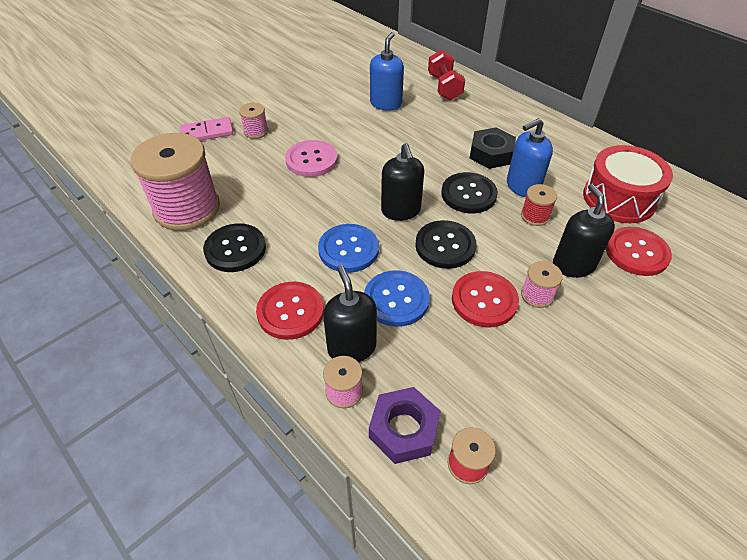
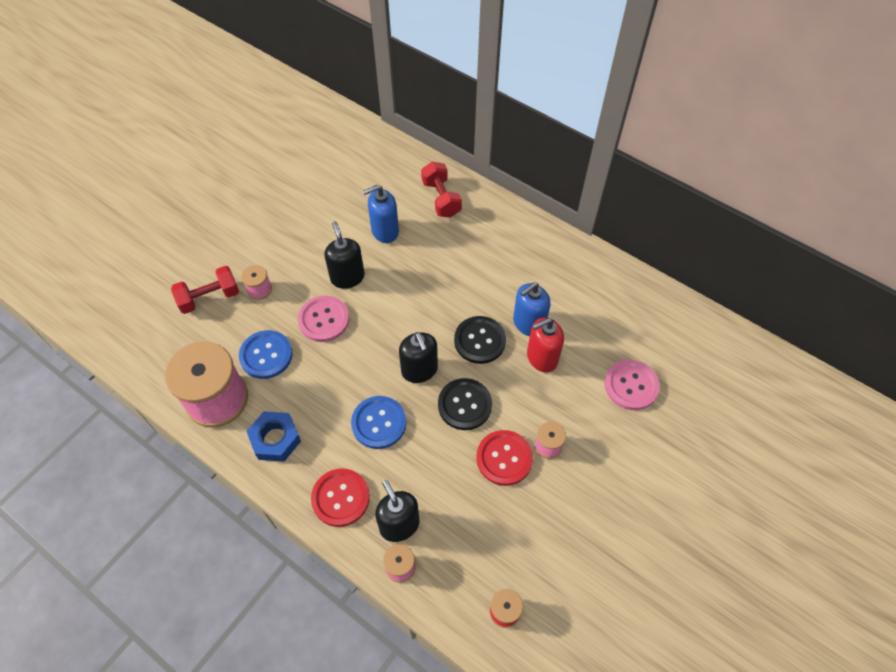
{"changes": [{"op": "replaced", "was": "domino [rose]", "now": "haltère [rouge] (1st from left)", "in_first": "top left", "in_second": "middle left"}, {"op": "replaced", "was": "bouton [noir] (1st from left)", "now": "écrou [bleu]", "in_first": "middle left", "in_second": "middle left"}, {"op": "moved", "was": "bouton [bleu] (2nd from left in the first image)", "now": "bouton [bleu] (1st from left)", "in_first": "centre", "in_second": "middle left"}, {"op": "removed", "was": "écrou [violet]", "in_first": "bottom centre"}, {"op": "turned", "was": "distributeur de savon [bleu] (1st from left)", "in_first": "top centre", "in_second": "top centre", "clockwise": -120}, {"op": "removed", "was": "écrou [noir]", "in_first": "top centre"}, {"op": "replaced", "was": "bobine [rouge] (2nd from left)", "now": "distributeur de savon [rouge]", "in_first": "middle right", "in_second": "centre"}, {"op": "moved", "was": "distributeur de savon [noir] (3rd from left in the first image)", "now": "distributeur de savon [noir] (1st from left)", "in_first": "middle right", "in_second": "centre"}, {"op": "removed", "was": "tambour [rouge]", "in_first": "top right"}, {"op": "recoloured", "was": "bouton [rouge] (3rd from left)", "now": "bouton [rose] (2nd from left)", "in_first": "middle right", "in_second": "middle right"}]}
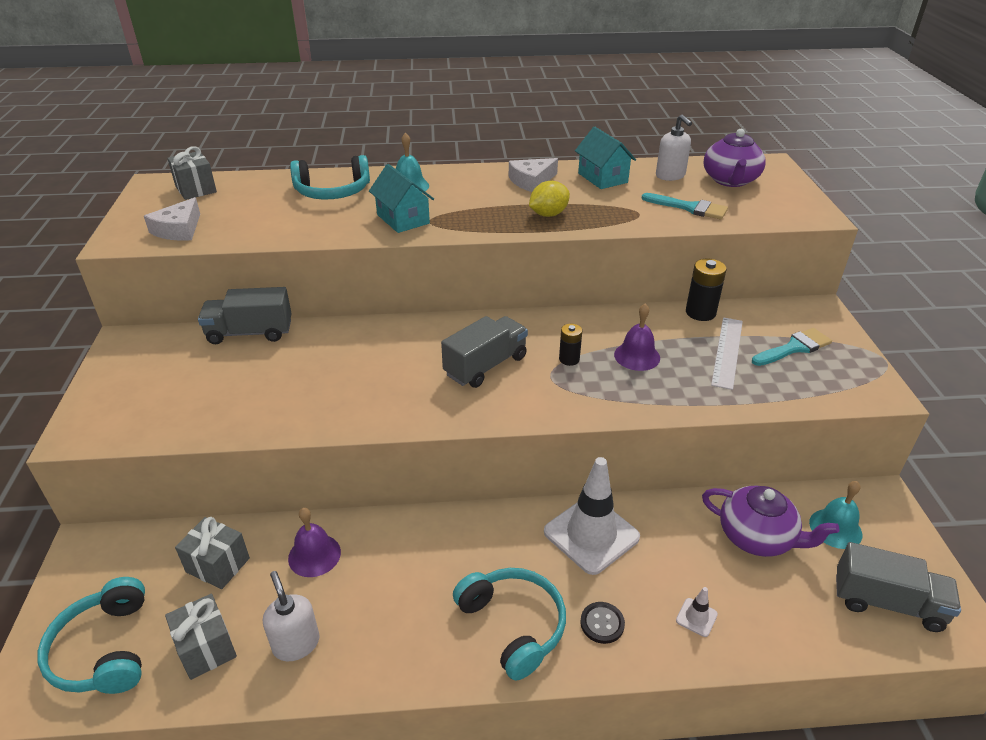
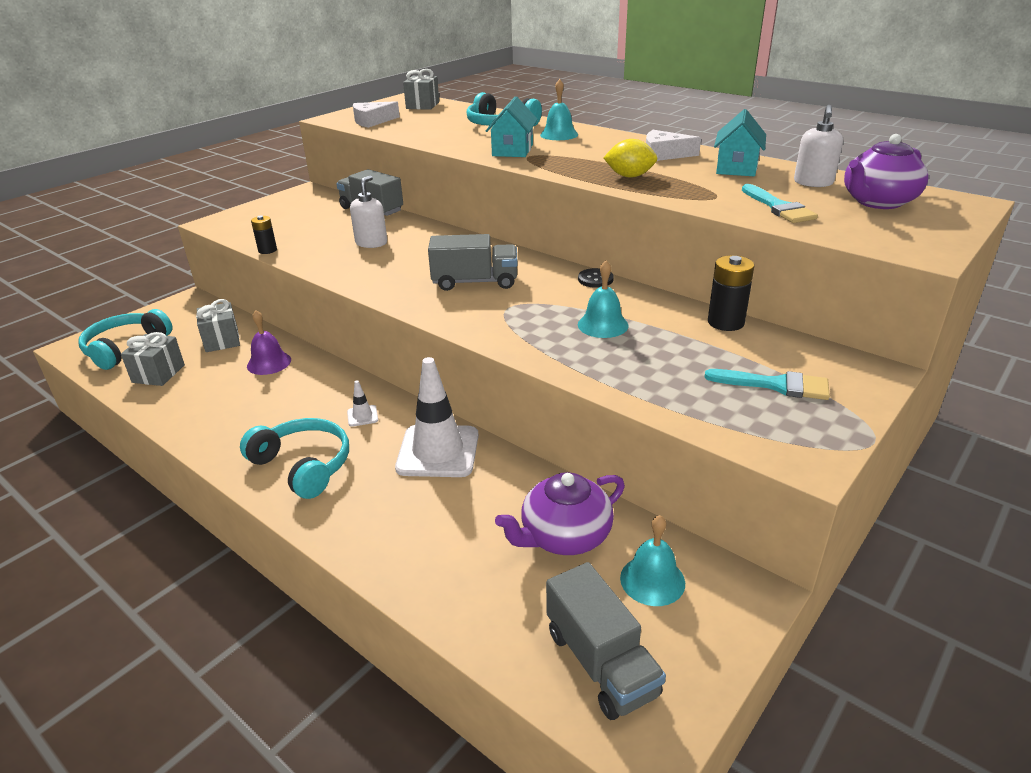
{"changes": [{"op": "moved", "was": "distributeur de savon [blanc] (1st from left)", "in_first": "bottom left", "in_second": "top centre"}, {"op": "turned", "was": "casque audio [turquoise] (3rd from left in the first image)", "in_first": "bottom centre", "in_second": "middle left", "clockwise": -60}, {"op": "moved", "was": "pile [noir] (1st from left)", "in_first": "centre", "in_second": "top left"}, {"op": "moved", "was": "bouton [noir]", "in_first": "bottom centre", "in_second": "centre"}, {"op": "recoloured", "was": "cloche [violet] (2nd from left)", "now": "cloche [turquoise] (2nd from left)", "in_first": "centre", "in_second": "centre"}, {"op": "moved", "was": "cône de chantier [blanc] (2nd from left in the first image)", "now": "cône de chantier [blanc] (1st from left)", "in_first": "bottom right", "in_second": "centre"}, {"op": "turned", "was": "théière [violet] (2nd from left in the first image)", "in_first": "bottom right", "in_second": "centre", "clockwise": 75}, {"op": "removed", "was": "règle [blanc]", "in_first": "middle right"}]}
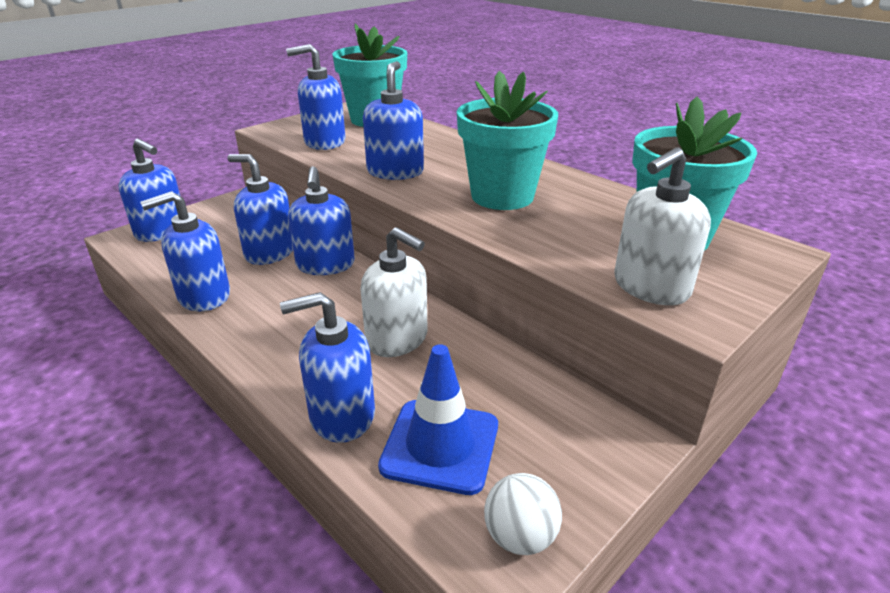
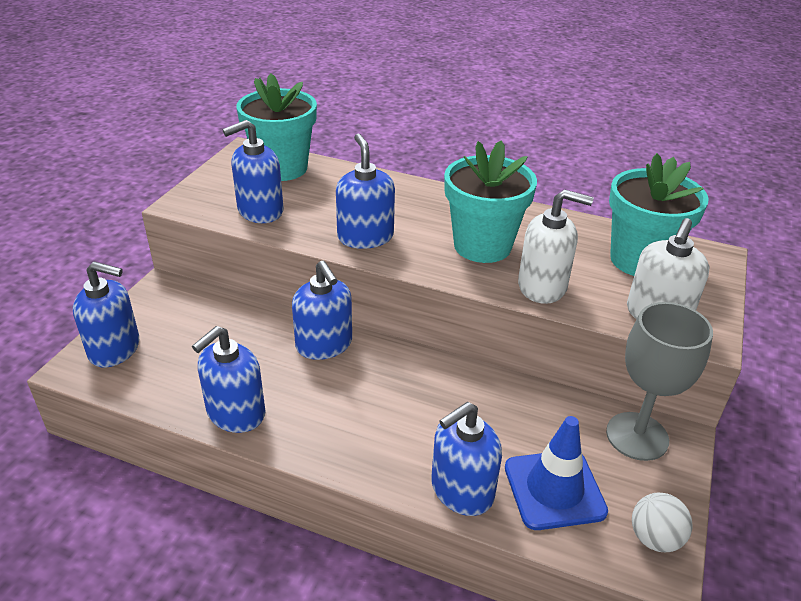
{"changes": [{"op": "removed", "was": "distributeur de savon [bleu] (3rd from left)", "in_first": "middle left"}, {"op": "moved", "was": "distributeur de savon [blanc] (1st from left)", "in_first": "centre", "in_second": "middle right"}, {"op": "added", "now": "verre à pied [gris]", "in_second": "middle right"}]}
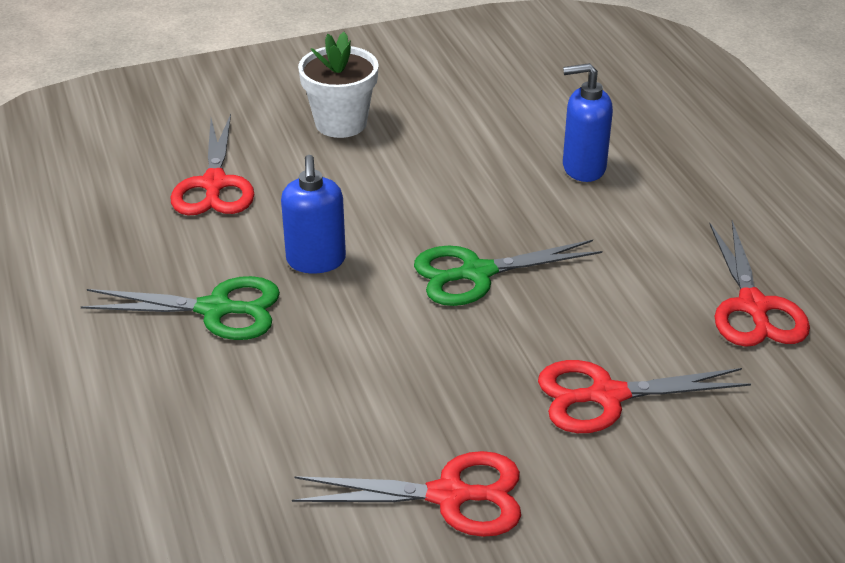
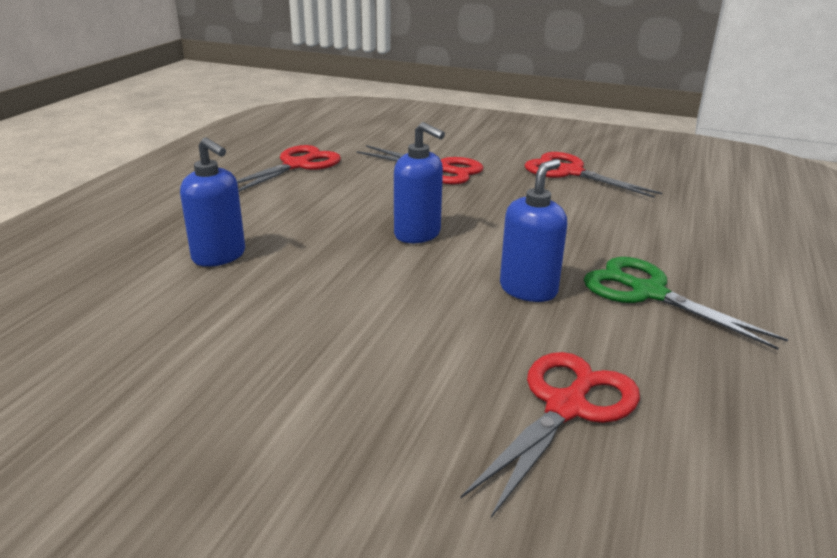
{"changes": [{"op": "removed", "was": "pot de fleurs [blanc]", "in_first": "top centre"}, {"op": "replaced", "was": "ciseaux [vert] (2nd from left)", "now": "distributeur de savon [bleu] (2nd from left)", "in_first": "centre", "in_second": "top centre"}]}
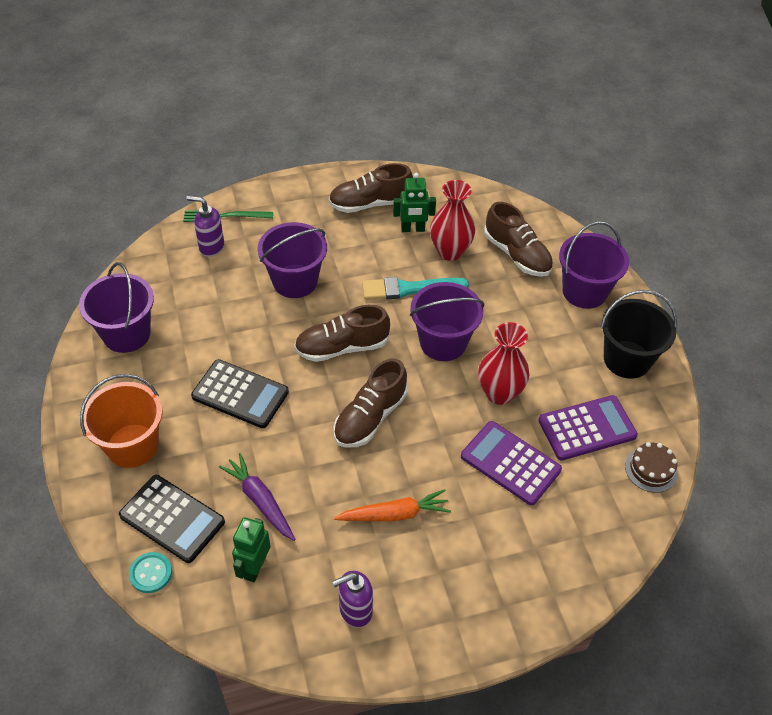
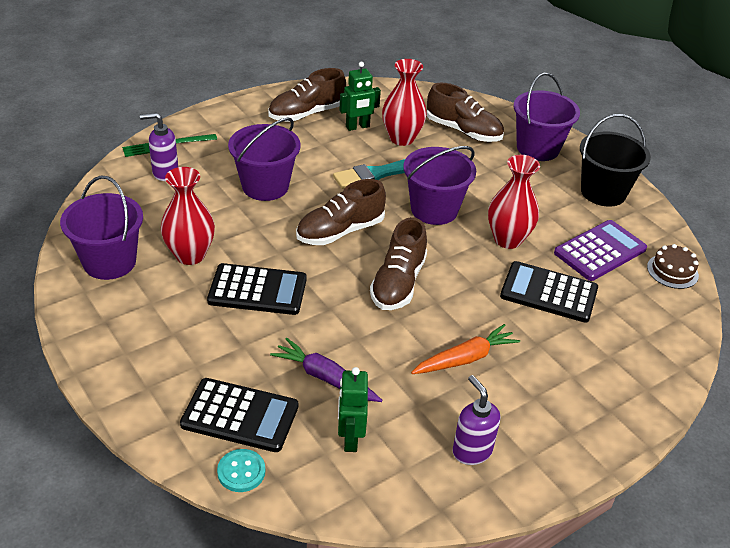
{"changes": [{"op": "removed", "was": "seau [orange]", "in_first": "middle left"}, {"op": "turned", "was": "distributeur de savon [violet] (2nd from left)", "in_first": "bottom centre", "in_second": "bottom centre", "clockwise": 105}, {"op": "recoloured", "was": "calculatrice [violet] (1st from left)", "now": "calculatrice [noir] (3rd from left)", "in_first": "centre", "in_second": "middle right"}, {"op": "added", "now": "vase [rouge] (1st from left)", "in_second": "middle left"}]}
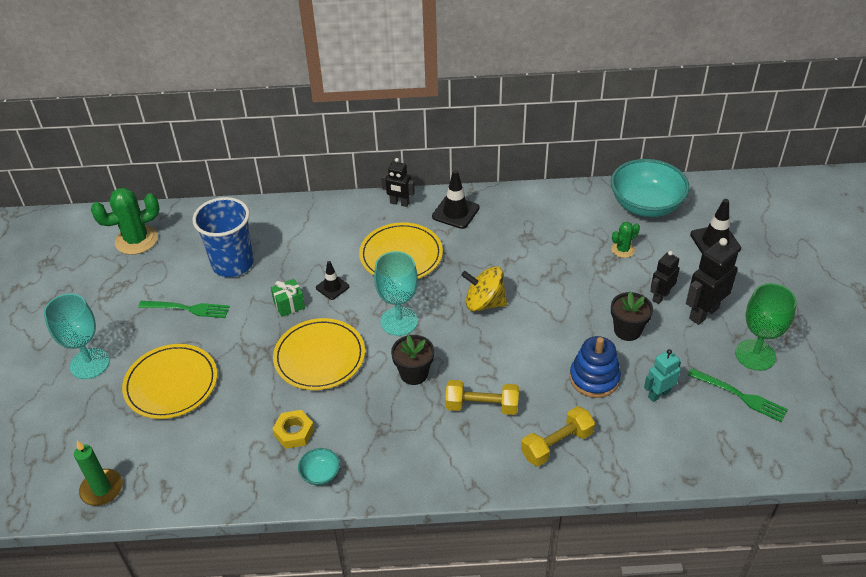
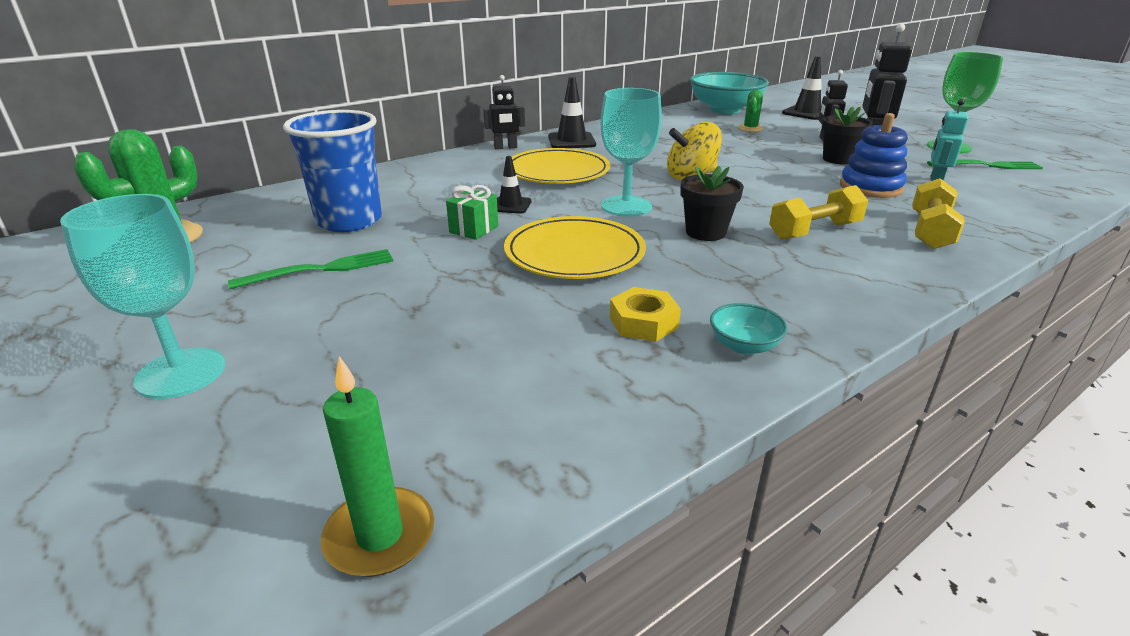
{"changes": [{"op": "removed", "was": "assiette [jaune] (1st from left)", "in_first": "middle left"}]}
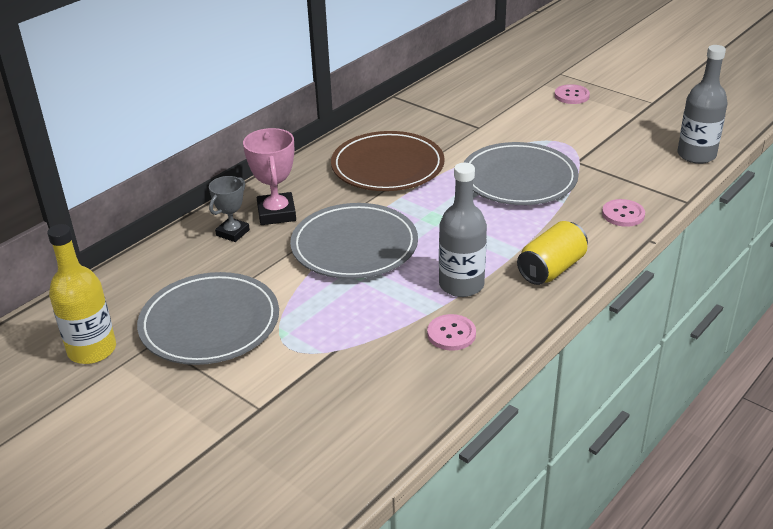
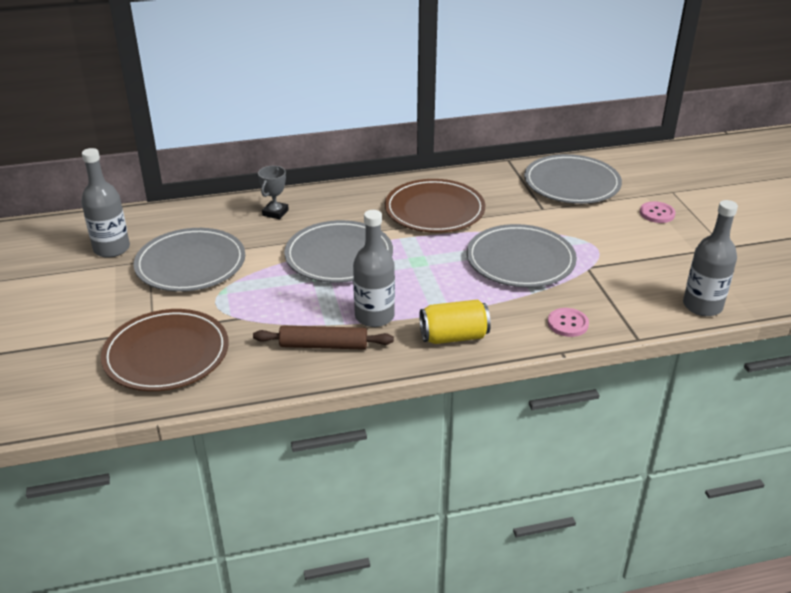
{"changes": [{"op": "recoloured", "was": "bouteille [jaune]", "now": "bouteille [gris] (1st from left)", "in_first": "middle left", "in_second": "middle left"}, {"op": "turned", "was": "trophée [gris]", "in_first": "middle left", "in_second": "top centre", "clockwise": -45}, {"op": "removed", "was": "trophée [rose]", "in_first": "top centre"}, {"op": "replaced", "was": "bouton [rose] (1st from left)", "now": "rouleau à pâtisserie [marron]", "in_first": "centre", "in_second": "centre"}, {"op": "added", "now": "assiette [marron] (1st from left)", "in_second": "middle left"}, {"op": "added", "now": "assiette [gris] (4th from left)", "in_second": "top right"}]}
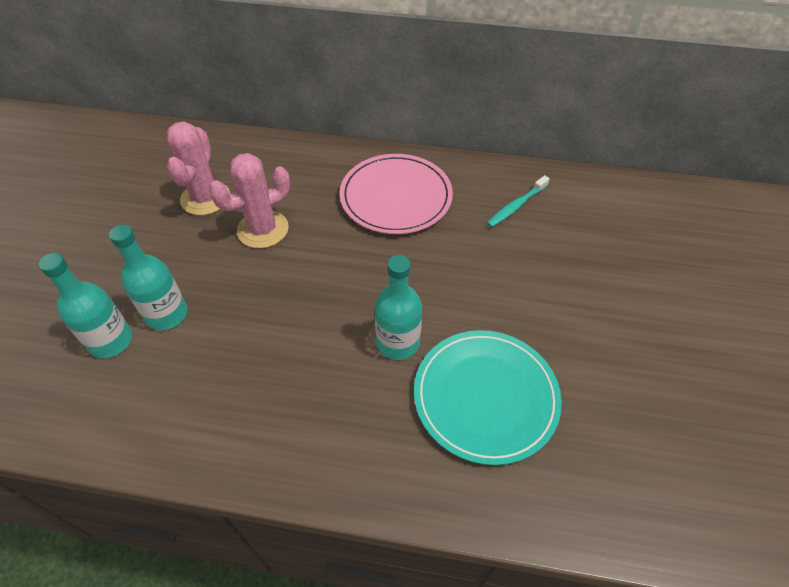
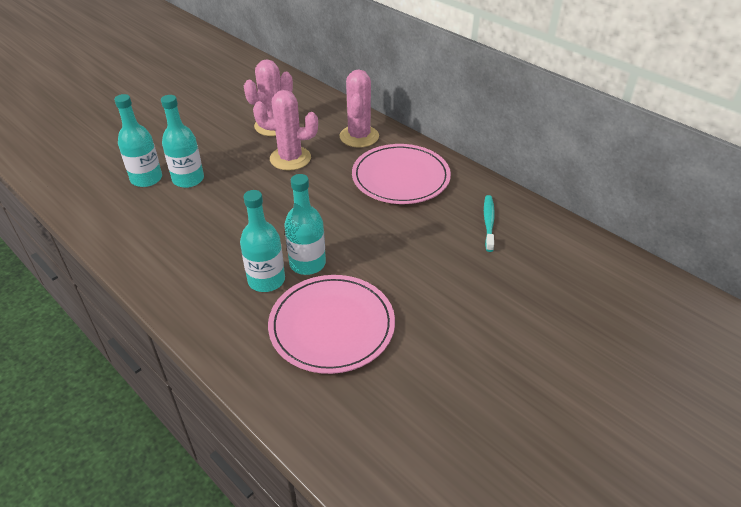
{"changes": [{"op": "recoloured", "was": "assiette [turquoise]", "now": "assiette [rose] (1st from left)", "in_first": "bottom centre", "in_second": "centre"}, {"op": "turned", "was": "brosse à dents [turquoise]", "in_first": "centre", "in_second": "centre", "clockwise": 105}, {"op": "added", "now": "bouteille [turquoise] (3rd from left)", "in_second": "centre"}, {"op": "added", "now": "cactus [rose] (3rd from left)", "in_second": "top centre"}]}
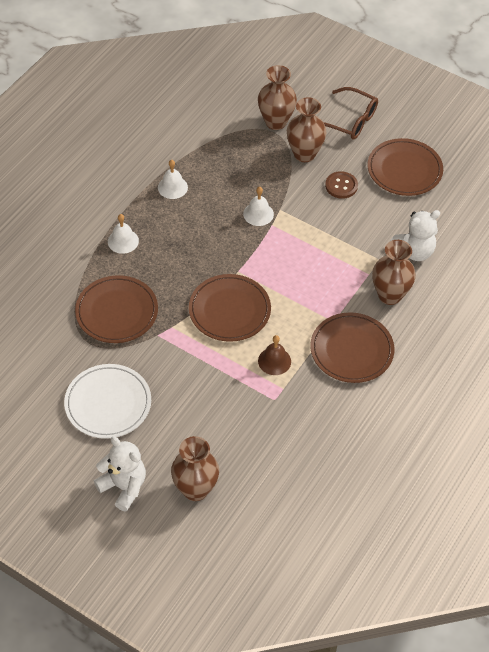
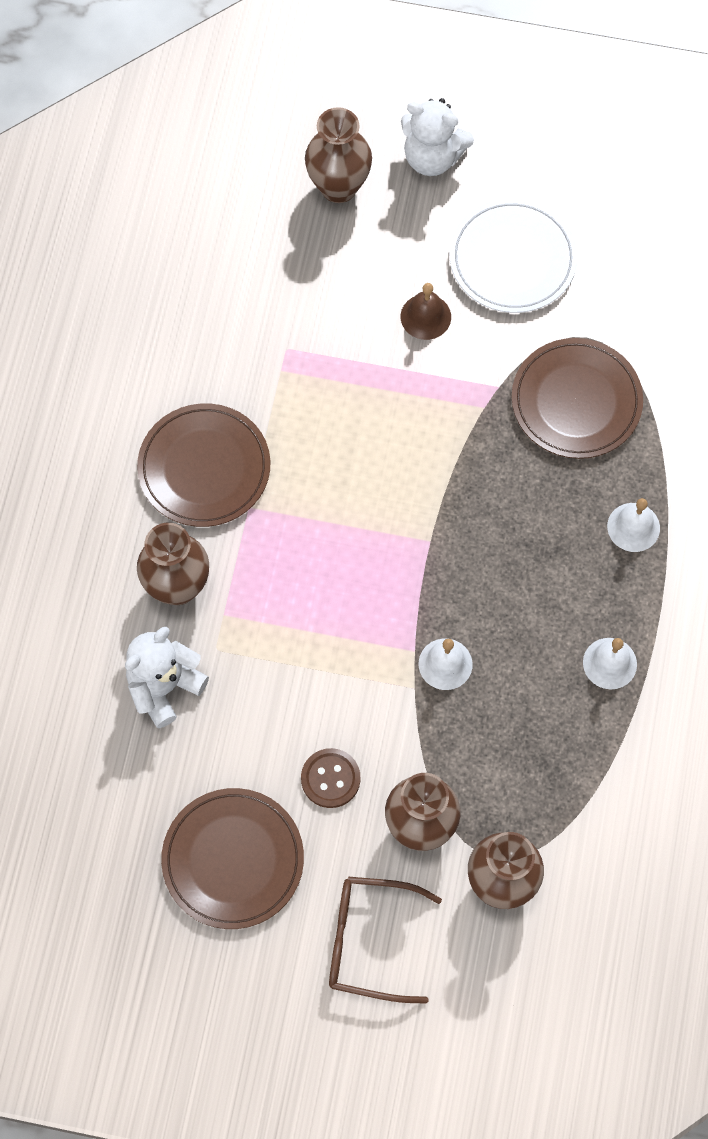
{"changes": [{"op": "removed", "was": "assiette [marron] (2nd from left)", "in_first": "centre"}, {"op": "moved", "was": "cloche [marron]", "in_first": "centre", "in_second": "top centre"}]}
